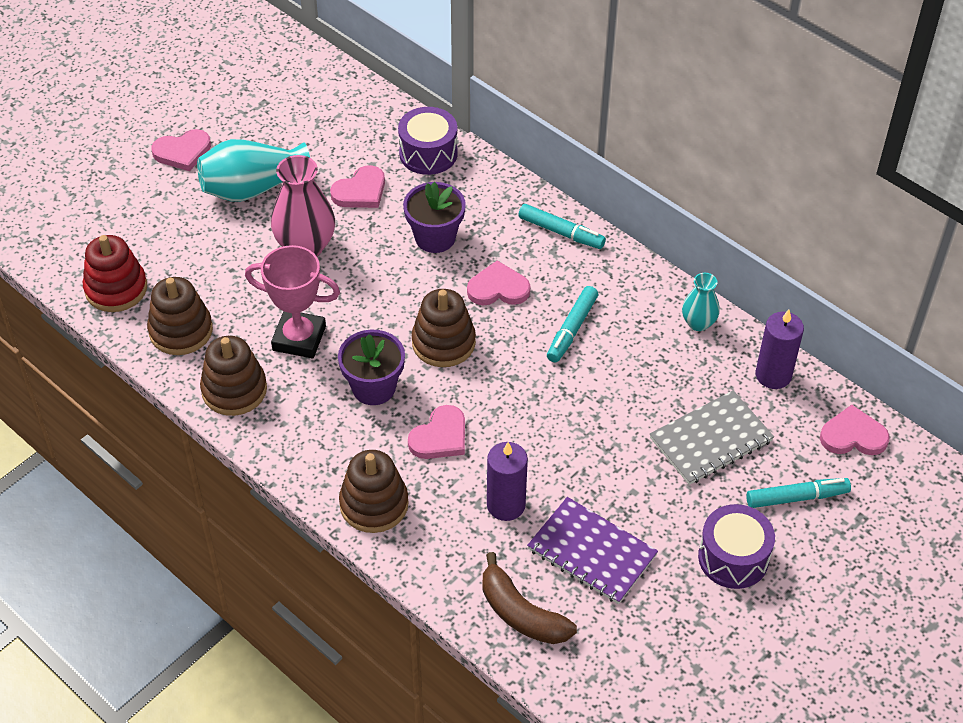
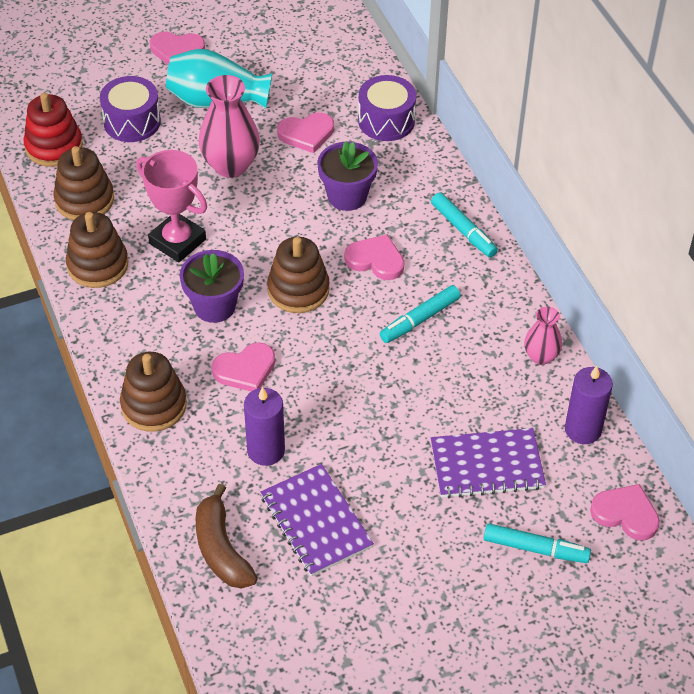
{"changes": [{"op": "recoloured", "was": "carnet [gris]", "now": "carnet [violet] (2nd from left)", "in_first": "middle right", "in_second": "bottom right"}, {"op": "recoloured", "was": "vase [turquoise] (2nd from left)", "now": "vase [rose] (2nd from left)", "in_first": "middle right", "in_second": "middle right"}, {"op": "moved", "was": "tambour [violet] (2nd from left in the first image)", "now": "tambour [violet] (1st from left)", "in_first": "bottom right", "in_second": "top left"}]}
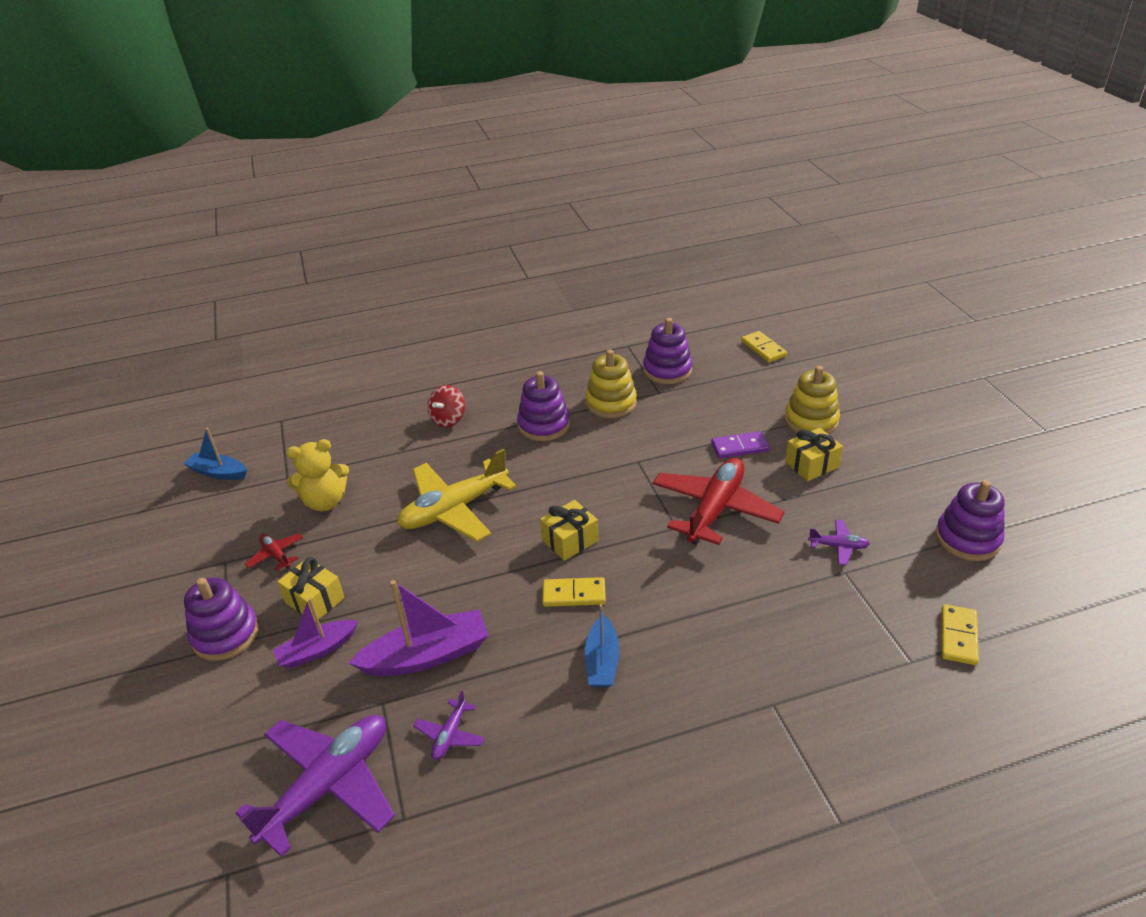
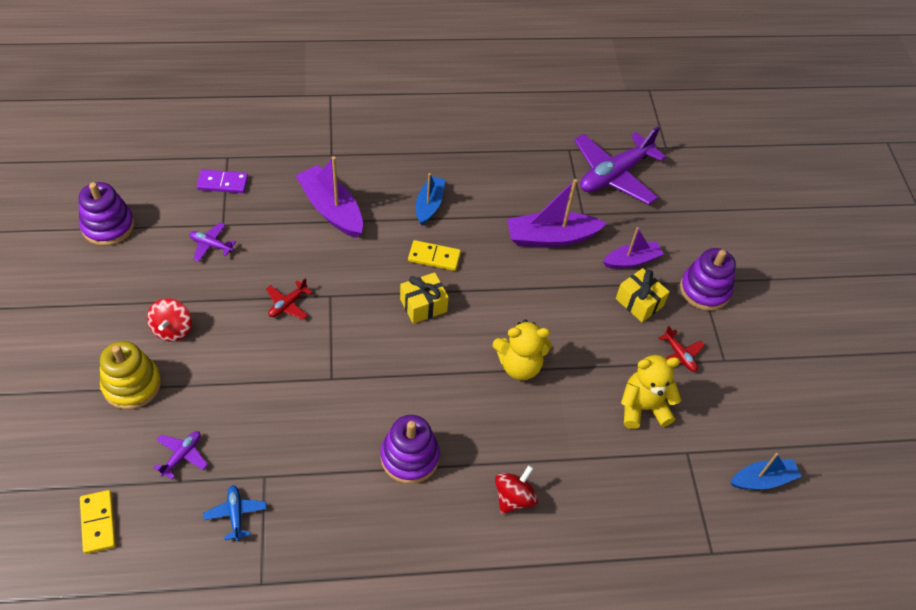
{"changes": [{"op": "turned", "was": "bateau [bleu] (1st from left in the first image)", "in_first": "middle left", "in_second": "bottom right", "clockwise": -45}, {"op": "replaced", "was": "avion [jaune]", "now": "ours en peluche [jaune] (1st from left)", "in_first": "centre", "in_second": "centre"}, {"op": "moved", "was": "avion [violet] (2nd from left in the first image)", "now": "avion [violet] (1st from left)", "in_first": "bottom centre", "in_second": "bottom left"}, {"op": "removed", "was": "jouet à empiler [jaune] (1st from left)", "in_first": "centre"}, {"op": "replaced", "was": "jouet à empiler [violet] (3rd from left)", "now": "avion [bleu]", "in_first": "centre", "in_second": "bottom left"}, {"op": "resized", "was": "avion [rouge] (2nd from left in the first image)", "in_first": "centre", "in_second": "middle left", "ratio": 0.44}, {"op": "moved", "was": "domino [violet]", "in_first": "centre", "in_second": "top left"}, {"op": "replaced", "was": "cadeau [jaune] (3rd from left)", "now": "toupie [rouge] (1st from left)", "in_first": "middle right", "in_second": "middle left"}, {"op": "removed", "was": "domino [jaune] (3rd from left)", "in_first": "bottom right"}, {"op": "added", "now": "bateau [violet] (1st from left)", "in_second": "top centre"}]}
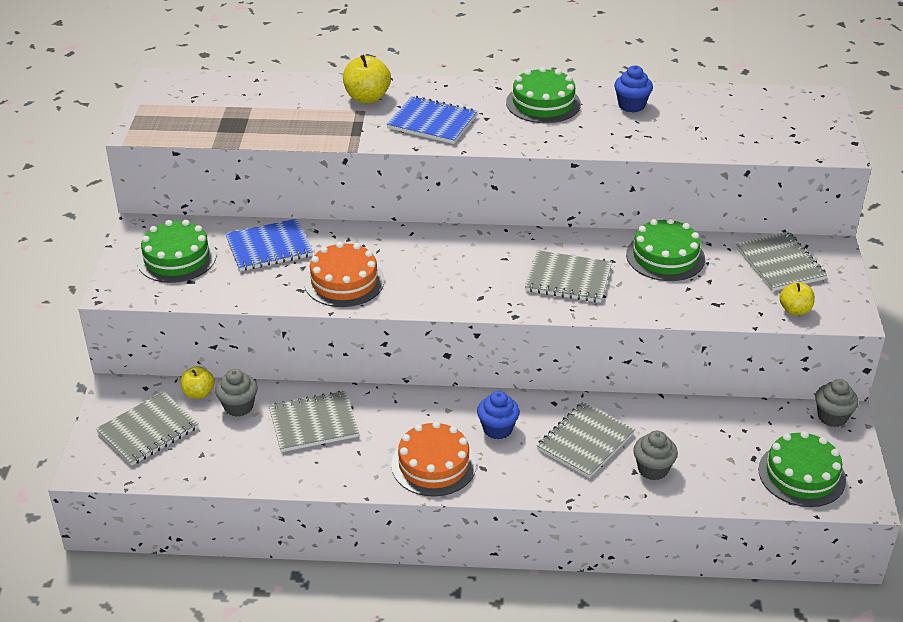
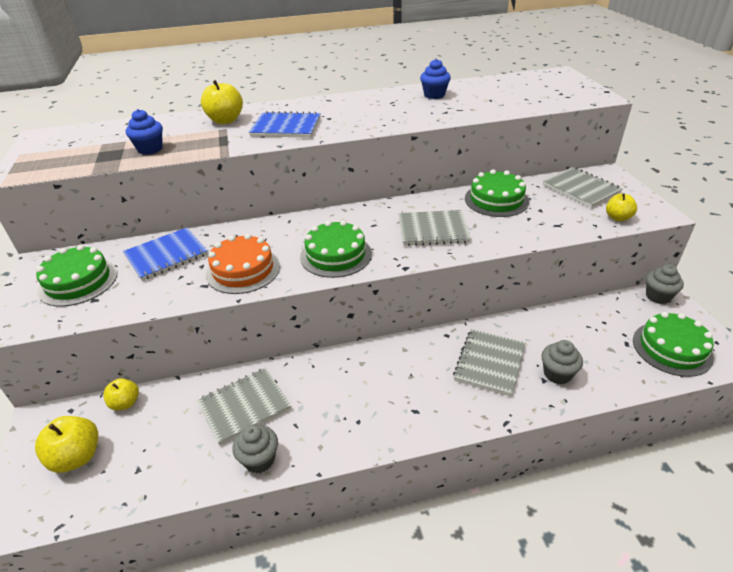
{"changes": [{"op": "replaced", "was": "carnet [gris] (1st from left)", "now": "pomme [jaune] (1st from left)", "in_first": "bottom left", "in_second": "bottom left"}, {"op": "moved", "was": "muffin [gris] (1st from left)", "in_first": "middle left", "in_second": "bottom centre"}, {"op": "removed", "was": "gâteau [orange] (2nd from left)", "in_first": "bottom centre"}, {"op": "moved", "was": "muffin [bleu] (1st from left)", "in_first": "bottom centre", "in_second": "top left"}, {"op": "moved", "was": "gâteau [vert] (2nd from left)", "in_first": "top centre", "in_second": "centre"}]}
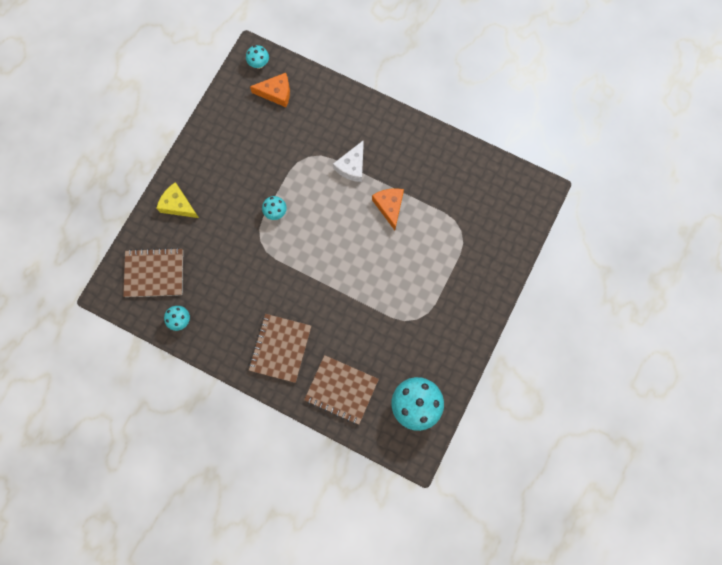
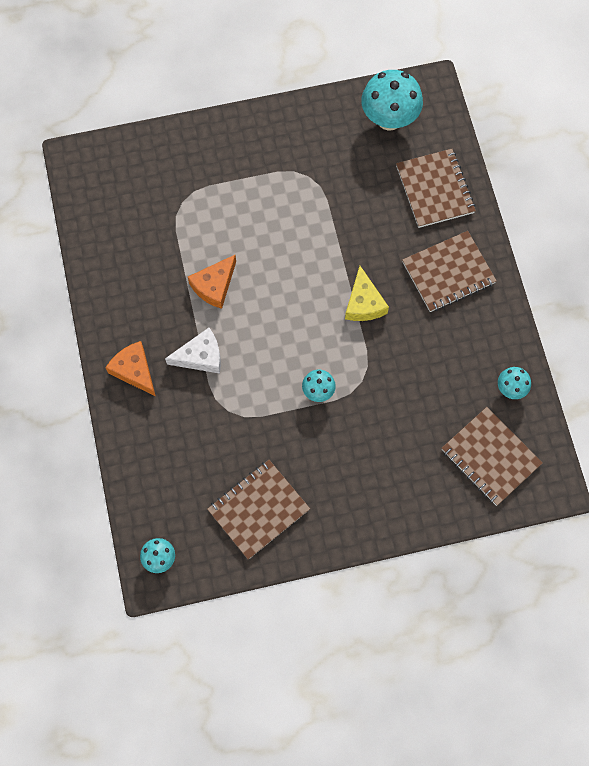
{"changes": [{"op": "moved", "was": "fromage [jaune]", "in_first": "middle left", "in_second": "centre"}, {"op": "moved", "was": "fromage [orange] (1st from left)", "in_first": "top centre", "in_second": "middle left"}, {"op": "added", "now": "carnet [marron] (1st from left)", "in_second": "centre"}]}
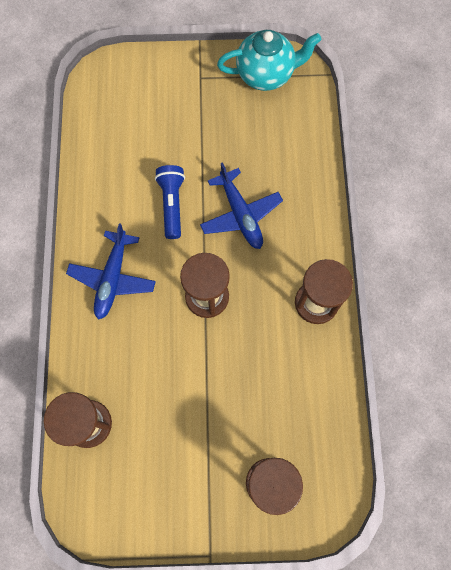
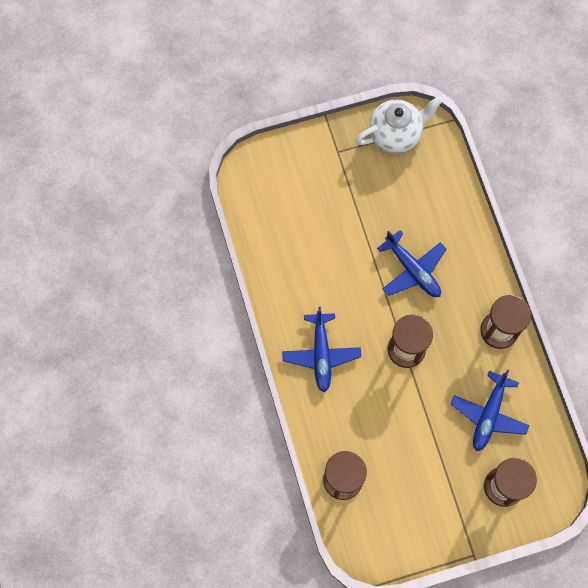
{"changes": [{"op": "removed", "was": "lampe de poche [bleu]", "in_first": "centre"}, {"op": "recoloured", "was": "théière [turquoise]", "now": "théière [blanc]", "in_first": "top centre", "in_second": "top right"}, {"op": "added", "now": "avion [bleu] (3rd from left)", "in_second": "bottom right"}]}
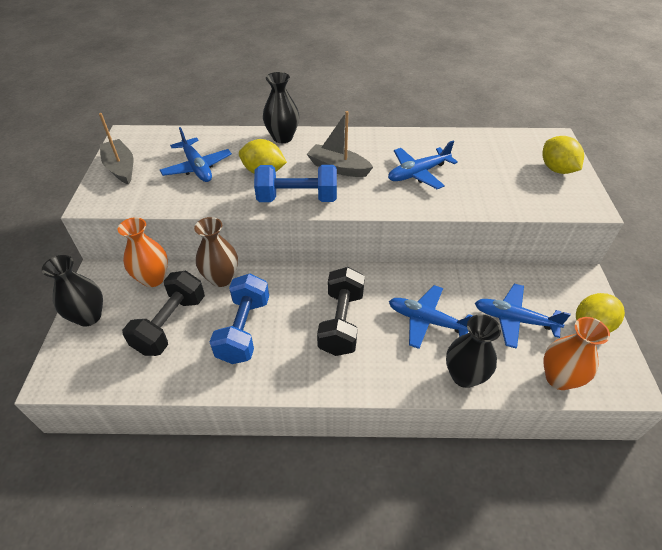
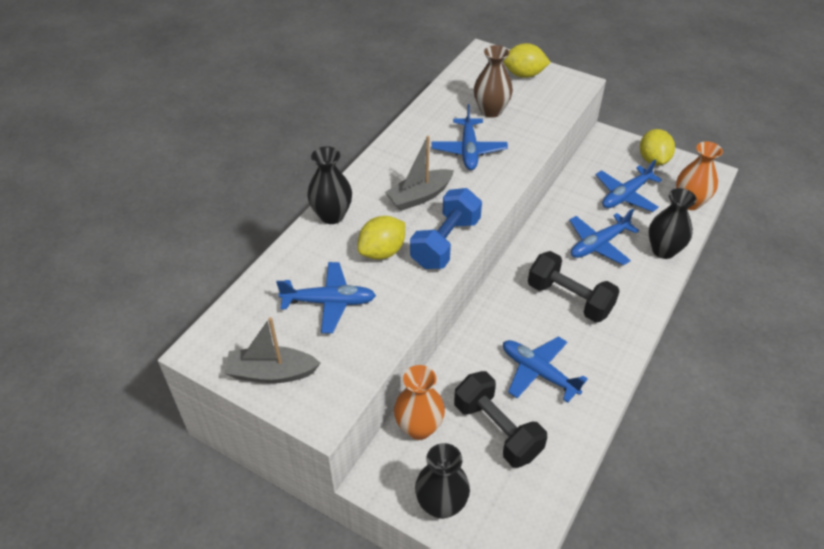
{"changes": [{"op": "moved", "was": "vase [marron]", "in_first": "middle left", "in_second": "top centre"}, {"op": "replaced", "was": "haltère [bleu] (1st from left)", "now": "avion [bleu] (3rd from left)", "in_first": "centre", "in_second": "bottom centre"}]}
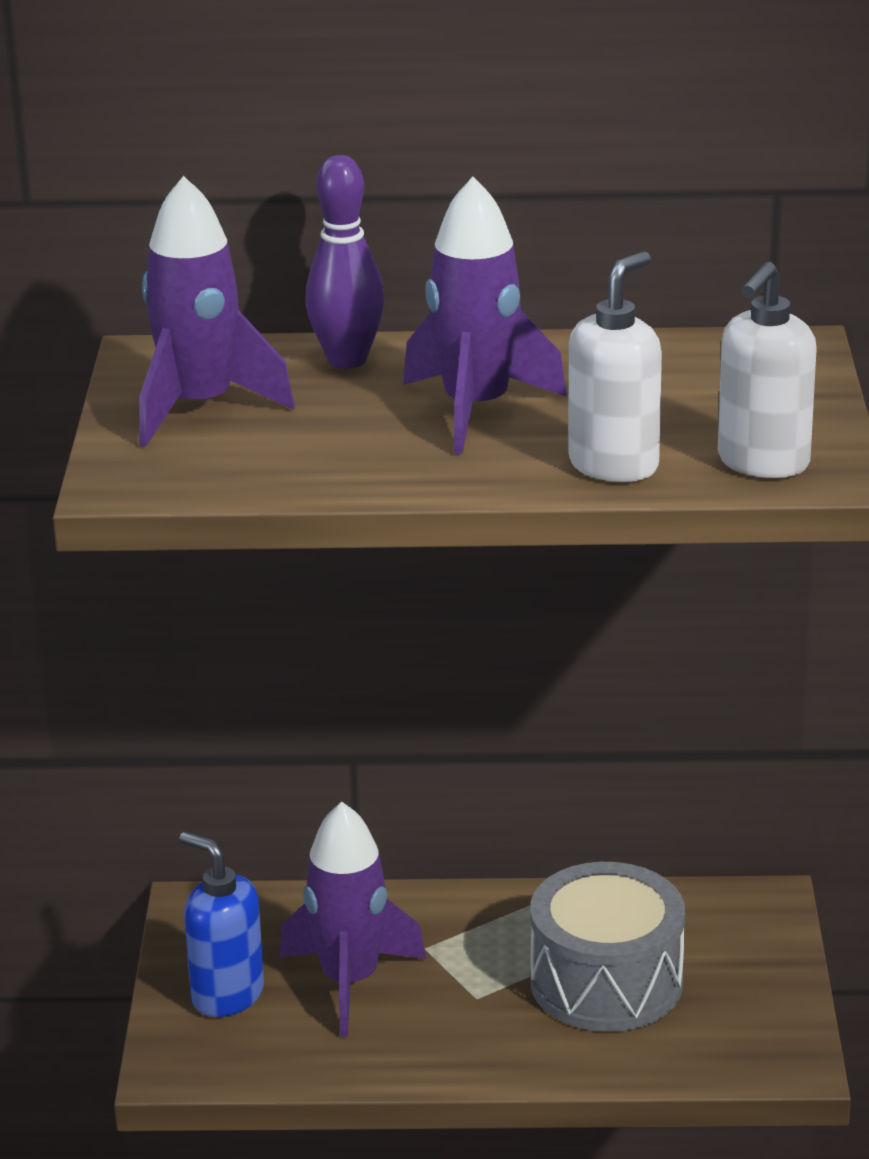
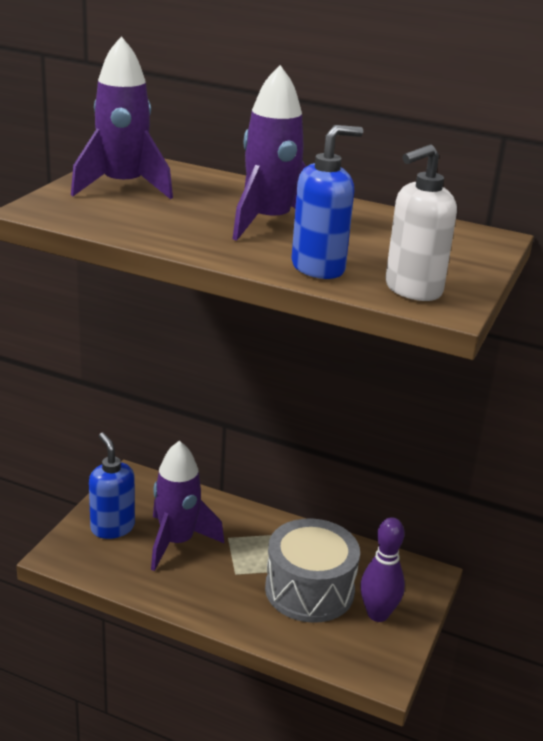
{"changes": [{"op": "moved", "was": "quille [violet]", "in_first": "top centre", "in_second": "bottom right"}, {"op": "recoloured", "was": "distributeur de savon [blanc] (1st from left)", "now": "distributeur de savon [bleu] (2nd from left)", "in_first": "top right", "in_second": "top centre"}]}
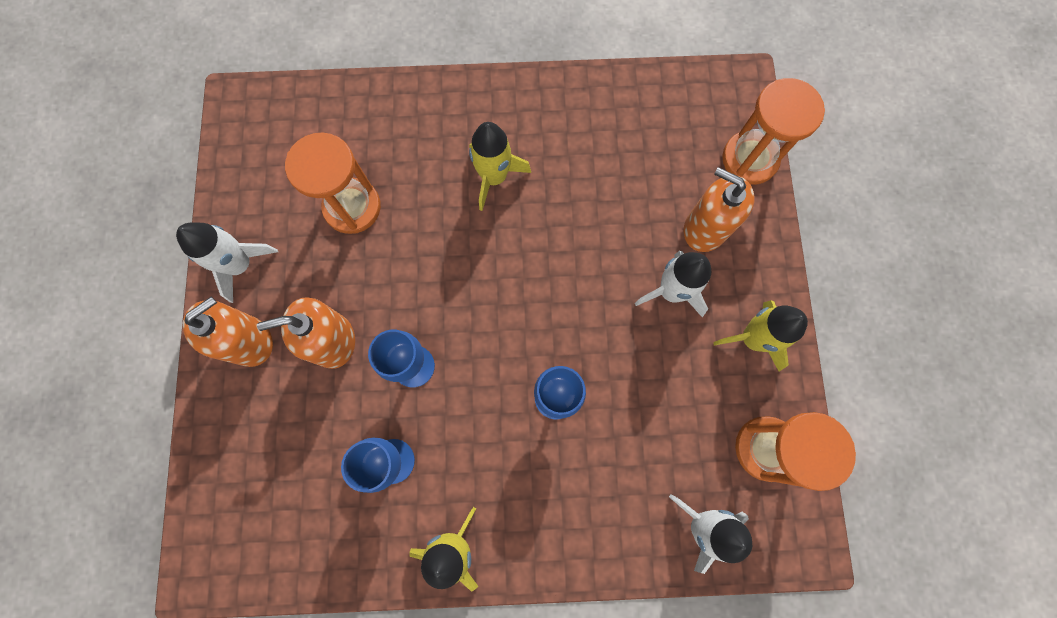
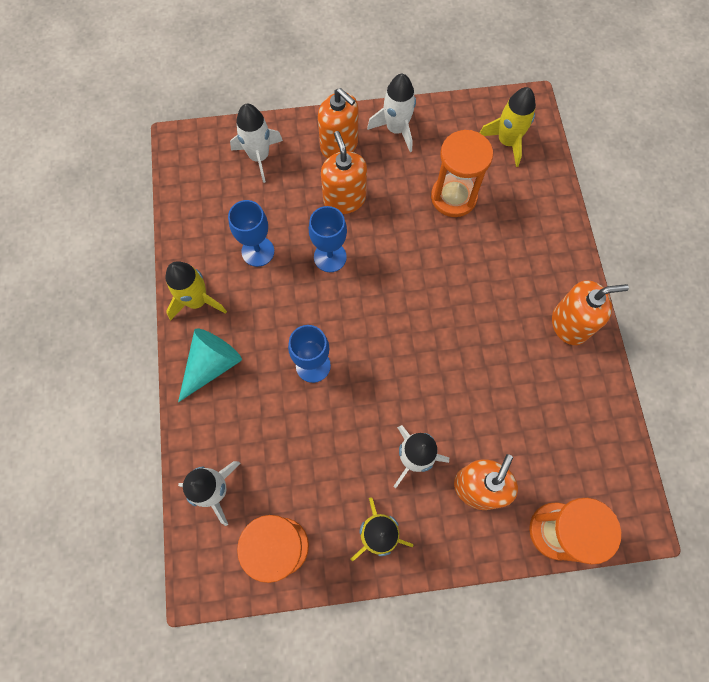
{"changes": [{"op": "moved", "was": "fusée [jaune] (2nd from left in the first image)", "now": "fusée [jaune] (3rd from left)", "in_first": "top centre", "in_second": "top right"}, {"op": "added", "now": "cône [turquoise]", "in_second": "middle left"}, {"op": "added", "now": "fusée [blanc] (2nd from left)", "in_second": "top centre"}, {"op": "added", "now": "distributeur de savon [orange] (4th from left)", "in_second": "middle right"}]}
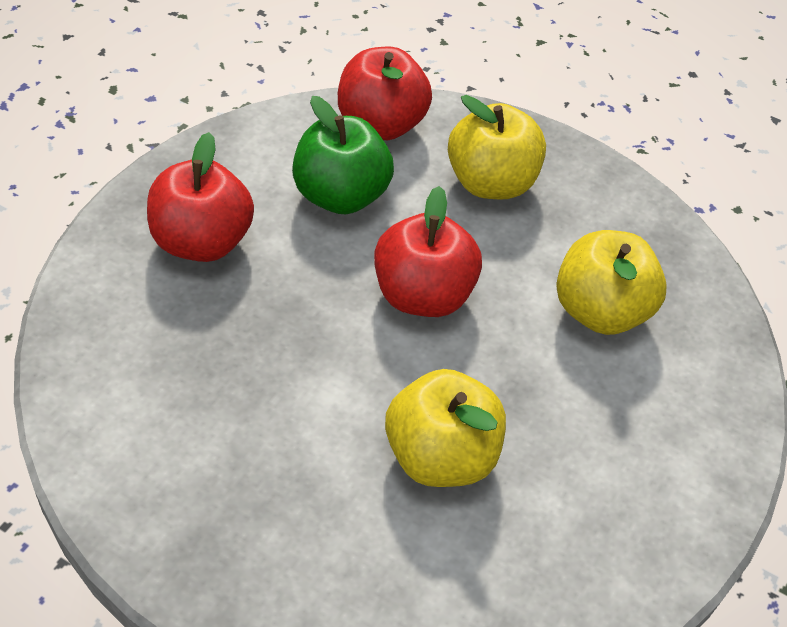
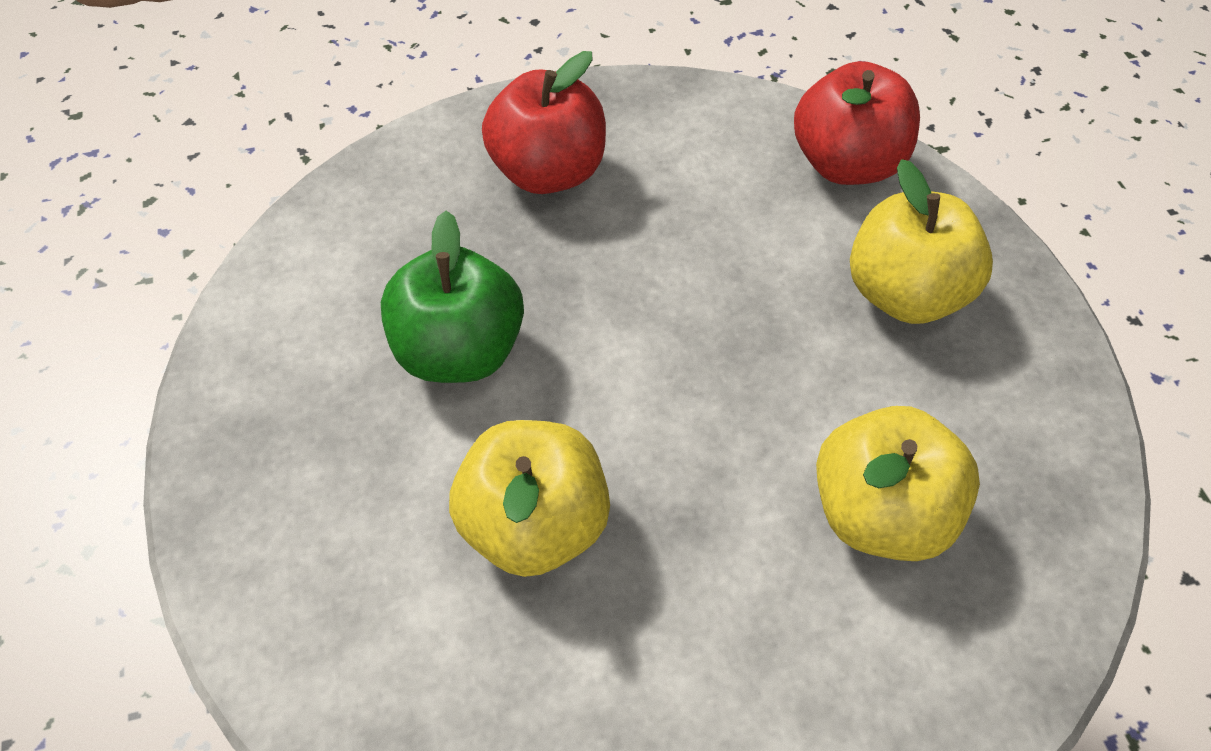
{"changes": [{"op": "moved", "was": "pomme [vert]", "in_first": "top centre", "in_second": "centre"}, {"op": "removed", "was": "pomme [rouge] (3rd from left)", "in_first": "centre"}]}
